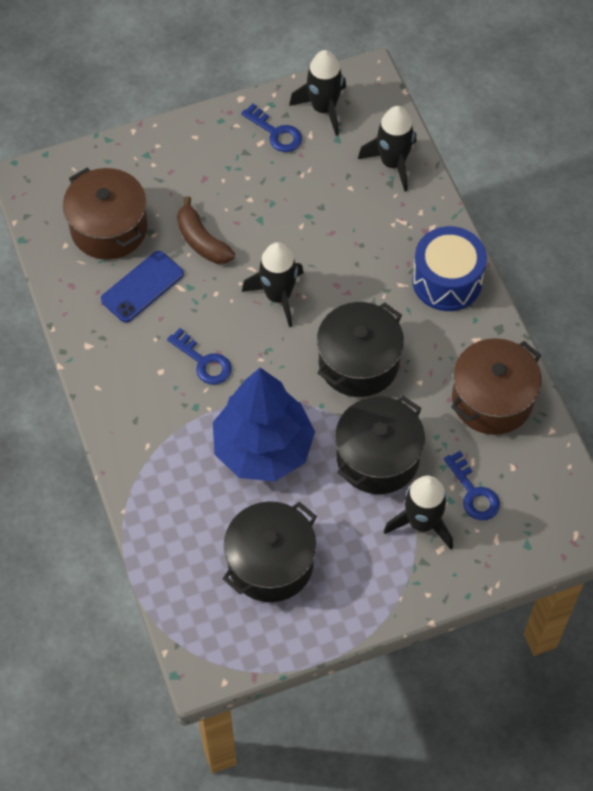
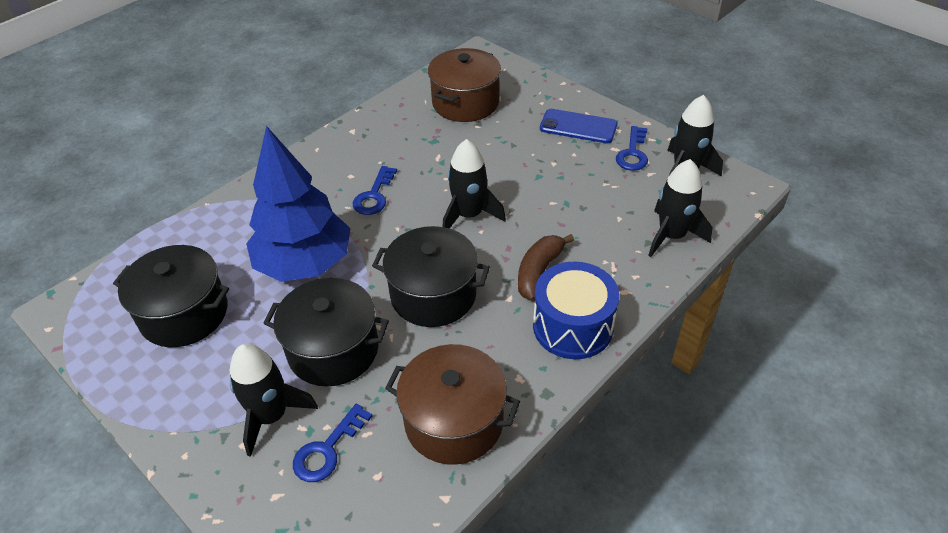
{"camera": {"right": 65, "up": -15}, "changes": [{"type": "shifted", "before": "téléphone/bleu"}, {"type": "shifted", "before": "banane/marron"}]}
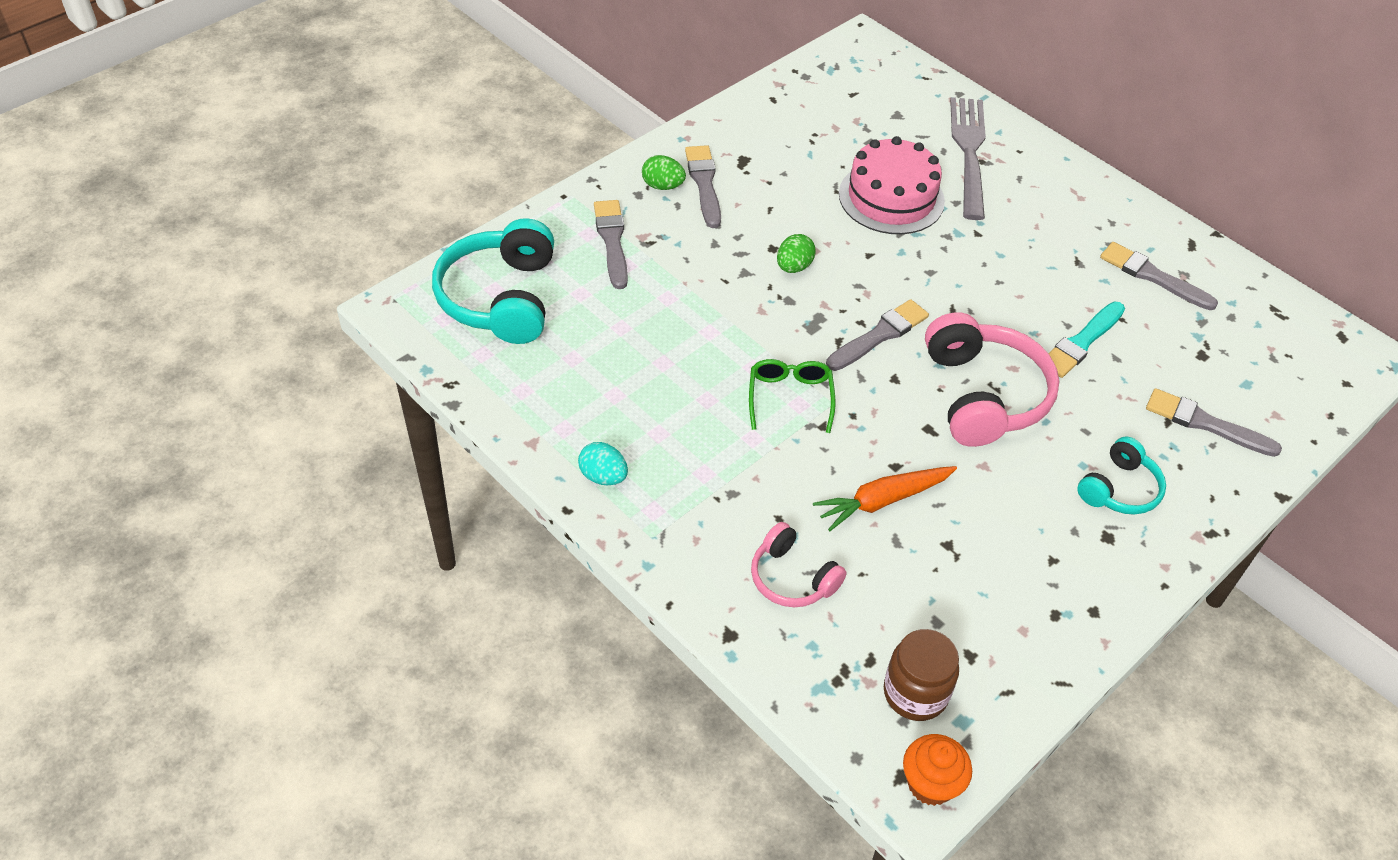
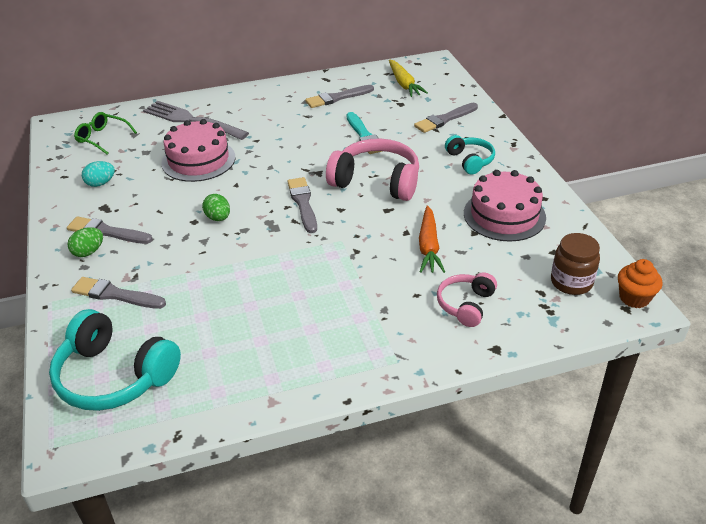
{"camera": {"right": -60, "up": -10}, "changes": [{"type": "shifted", "before": "œuf/turquoise"}, {"type": "shifted", "before": "lunettes/vert"}, {"type": "rotated", "before": "casque audio/rose (no. 1 from left in the first image)", "turn": 135}, {"type": "new", "after": "carotte/jaune"}, {"type": "new", "after": "gâteau/rose (no. 2 from left)"}]}
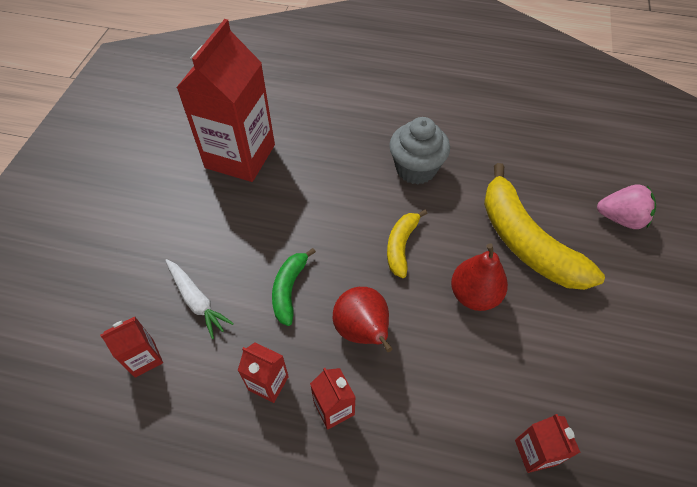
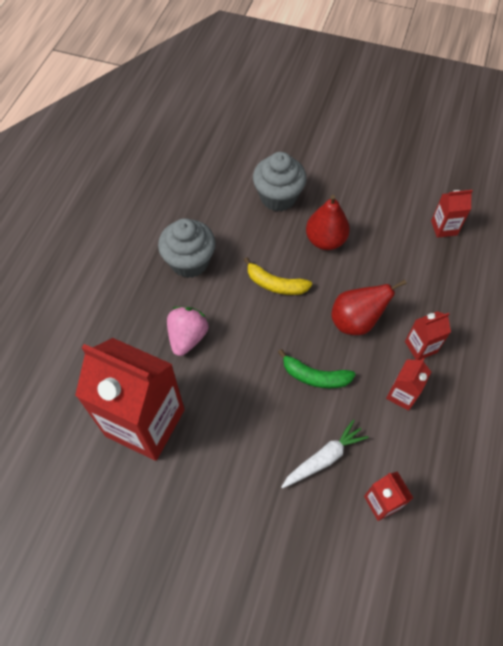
{"camera": {"right": -85, "up": 5}, "changes": [{"type": "swapped", "before": "banane/jaune (no. 2 from left)", "after": "muffin/gris (no. 2 from left)"}, {"type": "shifted", "before": "fraise/rose"}]}
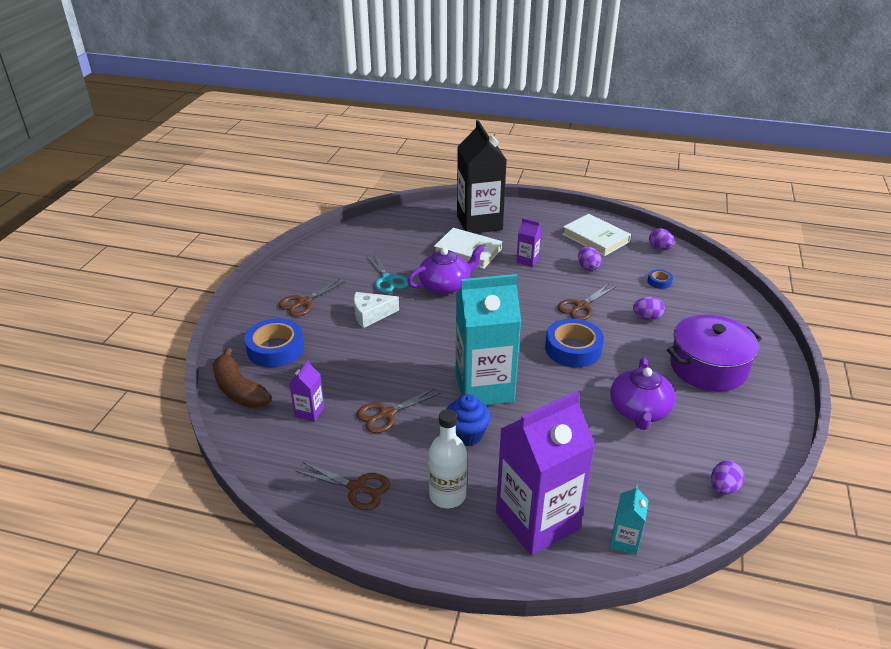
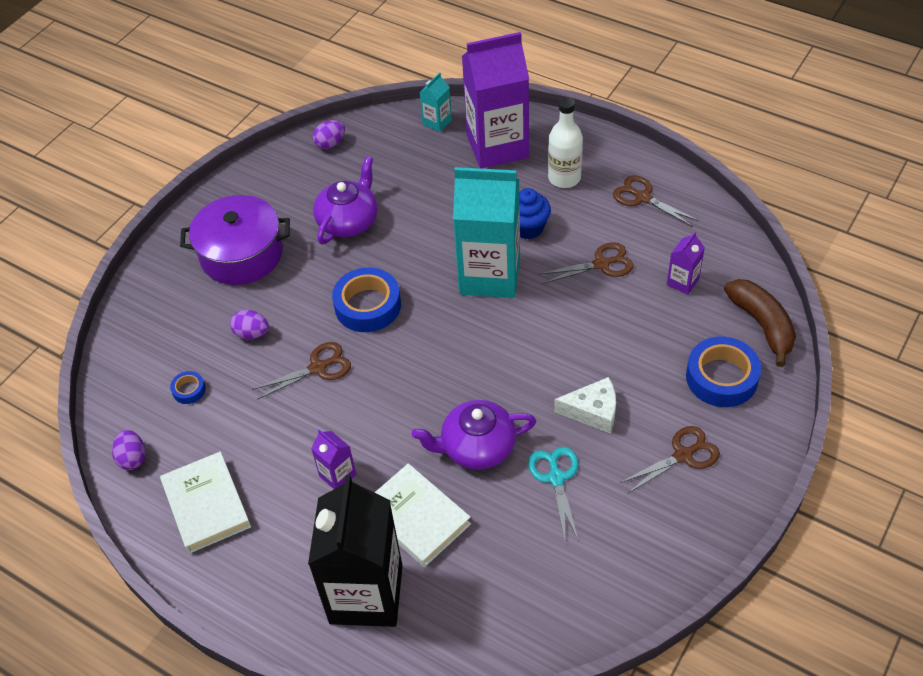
{"camera": {"right": -160, "up": 15}, "changes": [{"type": "gone", "before": "œuf/violet (no. 1 from left)"}]}
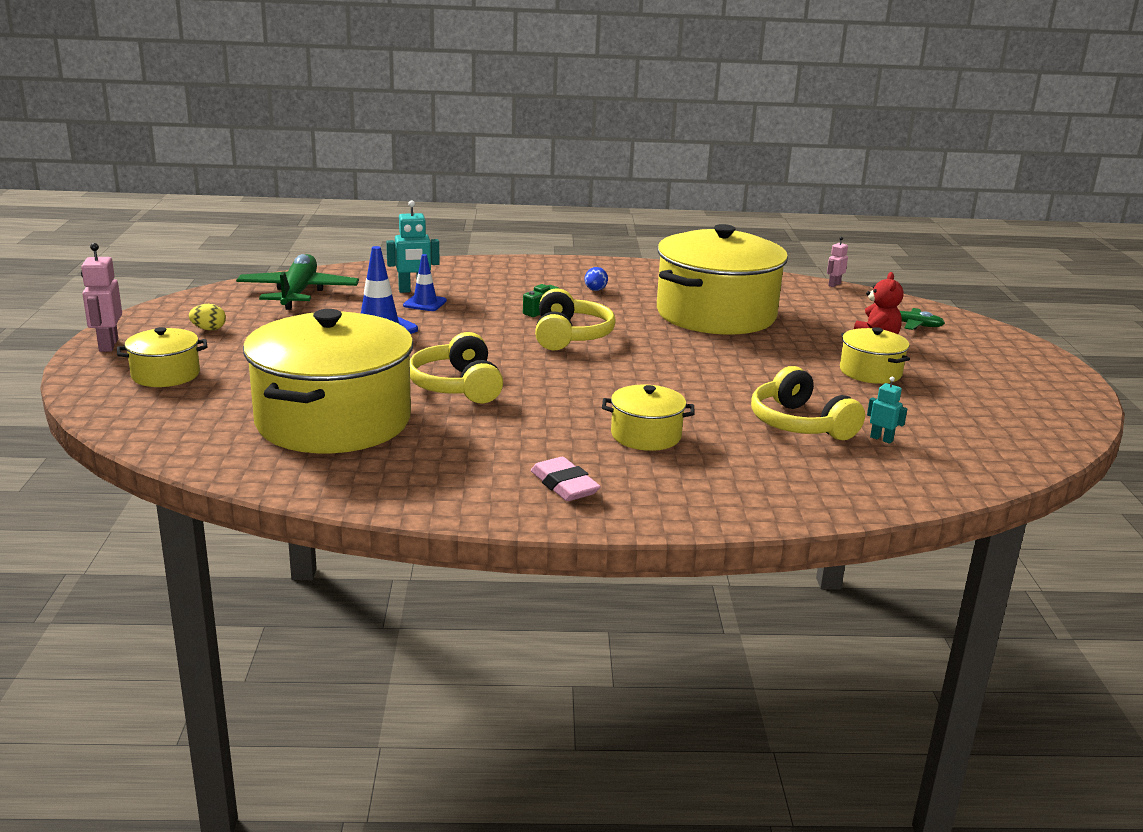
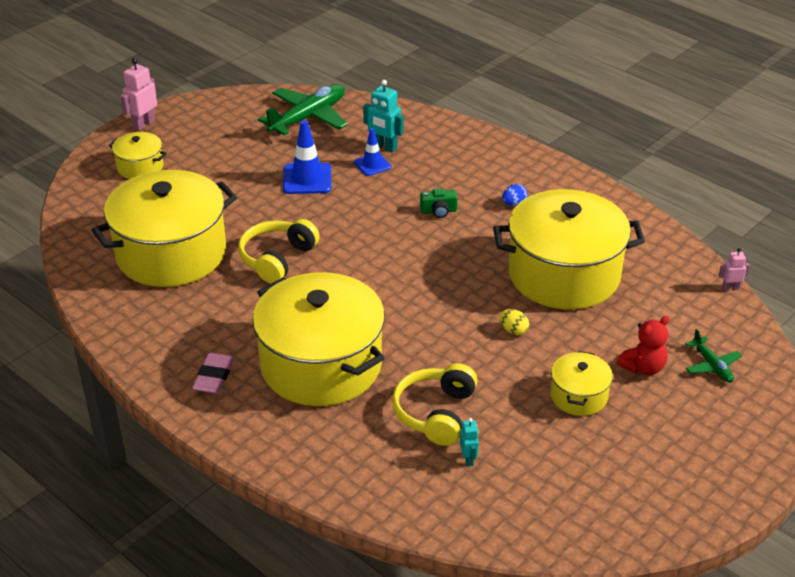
{"camera": {"right": 45, "up": 15}, "changes": [{"type": "shifted", "before": "œuf/jaune"}, {"type": "gone", "before": "casque audio/jaune (no. 2 from left)"}, {"type": "scaled", "before": "marmite/jaune (no. 3 from left)", "scale": 2.18}]}
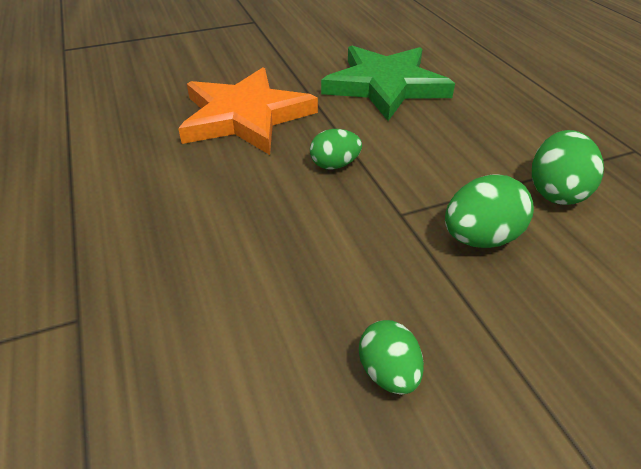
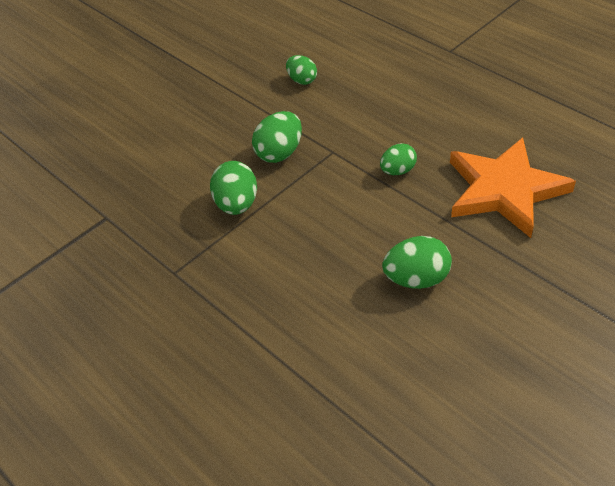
{"camera": {"right": 160, "up": 5}, "changes": [{"type": "swapped", "before": "étoile/vert", "after": "œuf/vert (no. 5 from left)"}]}
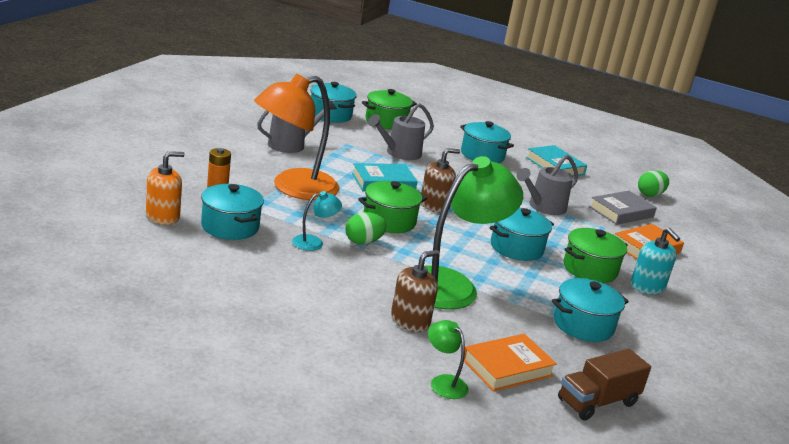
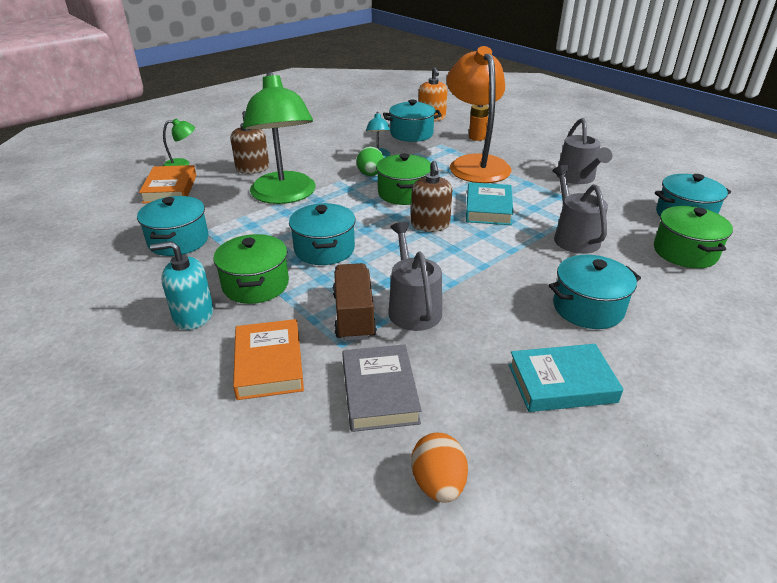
{"camera": {"right": 120, "up": 10}, "changes": [{"type": "shifted", "before": "camion/marron"}, {"type": "repainted", "before": "œuf/vert (no. 2 from left)", "after": "œuf/orange"}]}
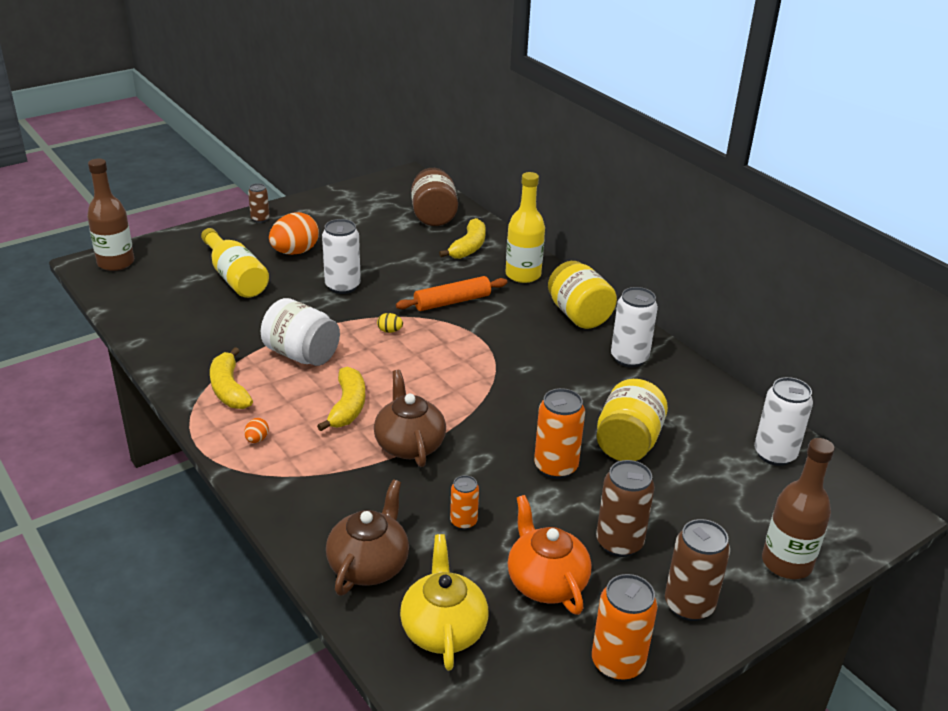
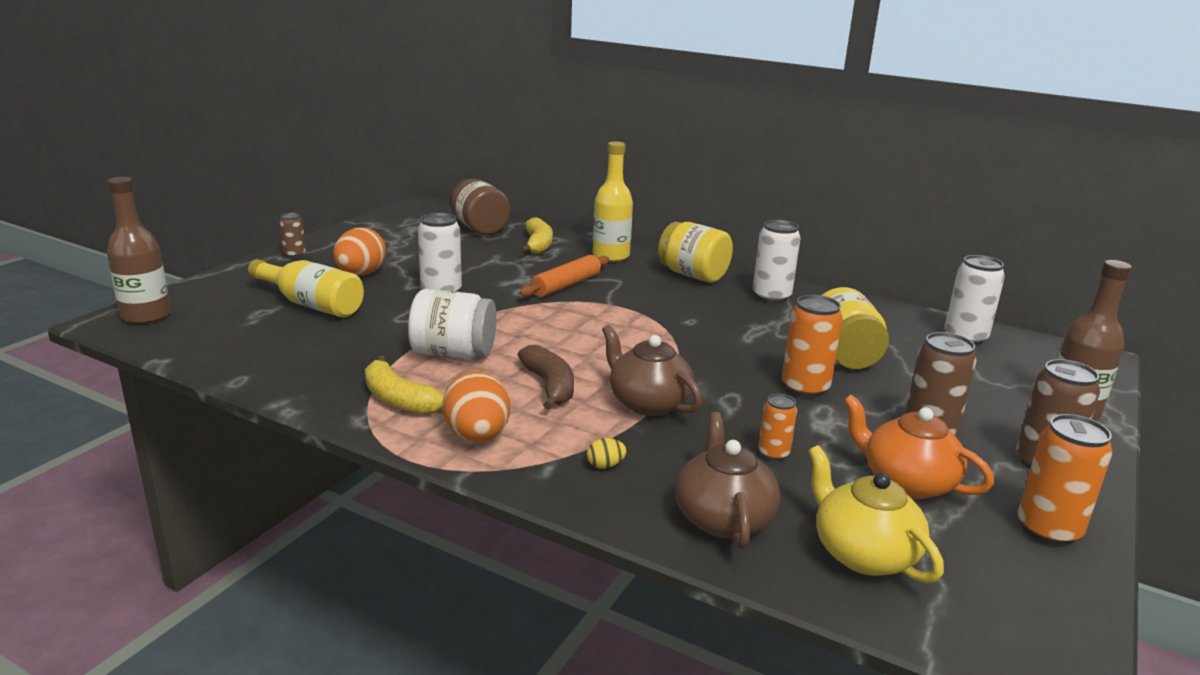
{"camera": {"right": -25, "up": -10}, "changes": [{"type": "scaled", "before": "œuf/orange (no. 1 from left in the first image)", "scale": 2.31}, {"type": "repainted", "before": "banane/jaune (no. 2 from left)", "after": "banane/marron"}, {"type": "shifted", "before": "œuf/jaune"}]}
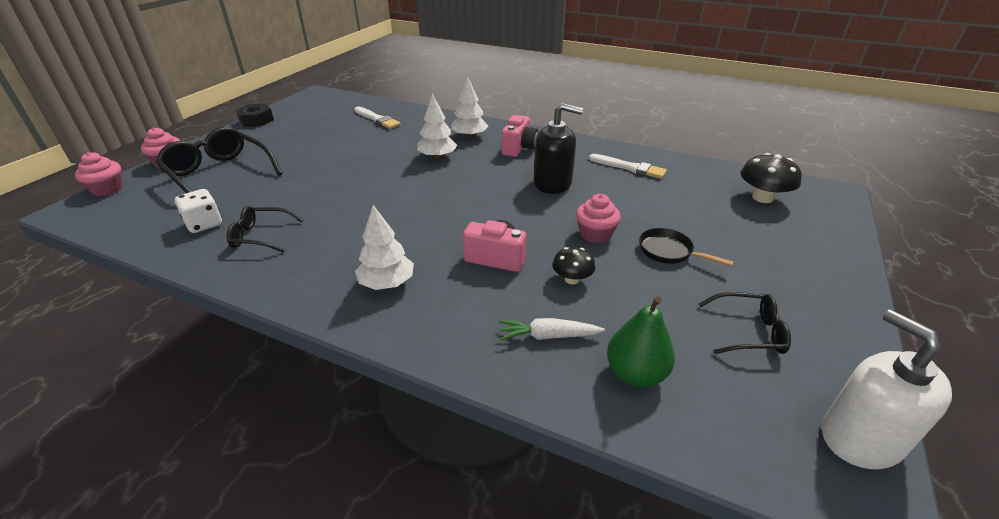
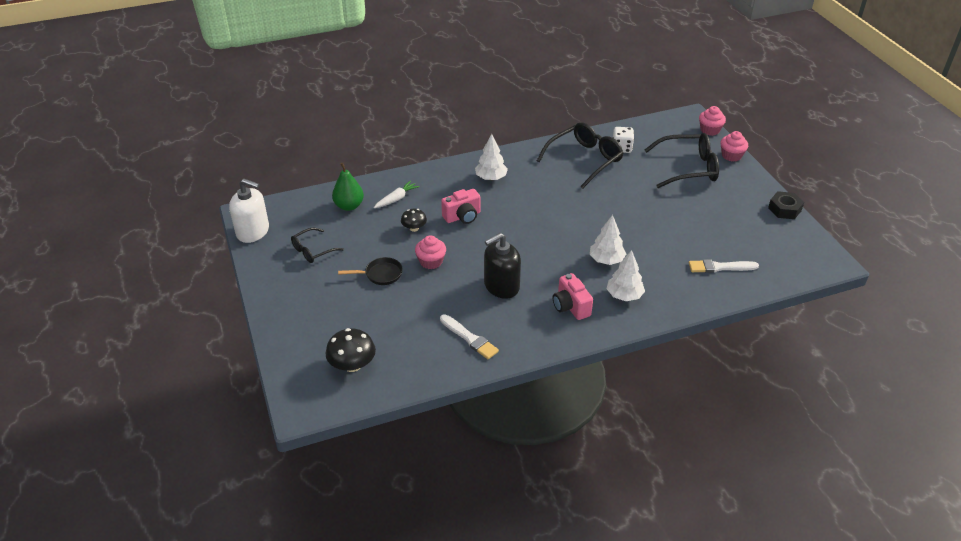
{"camera": {"right": 135, "up": 5}, "changes": [{"type": "scaled", "before": "lunettes/noir (no. 2 from left)", "scale": 1.78}, {"type": "rotated", "before": "pinceau/blanc (no. 2 from left in the first image)", "turn": -120}]}
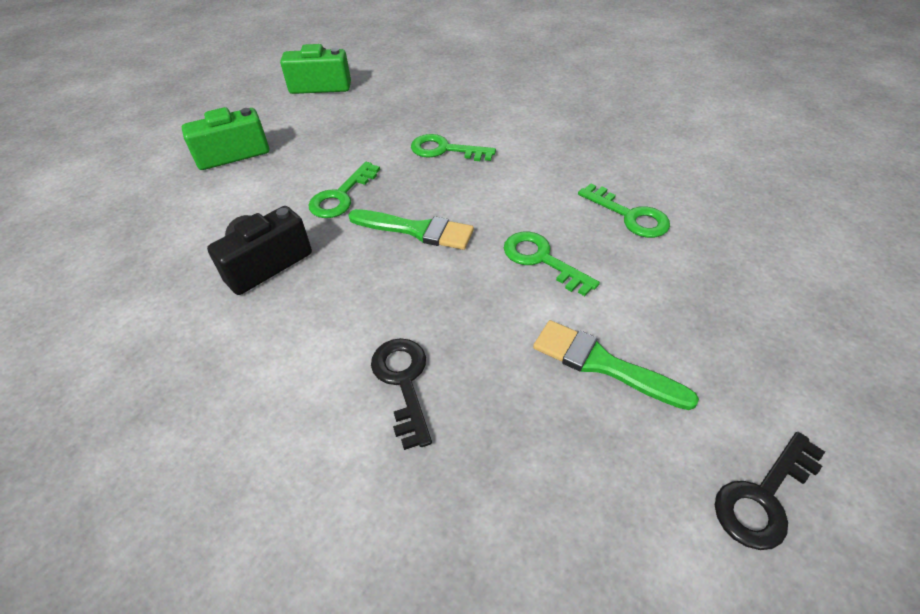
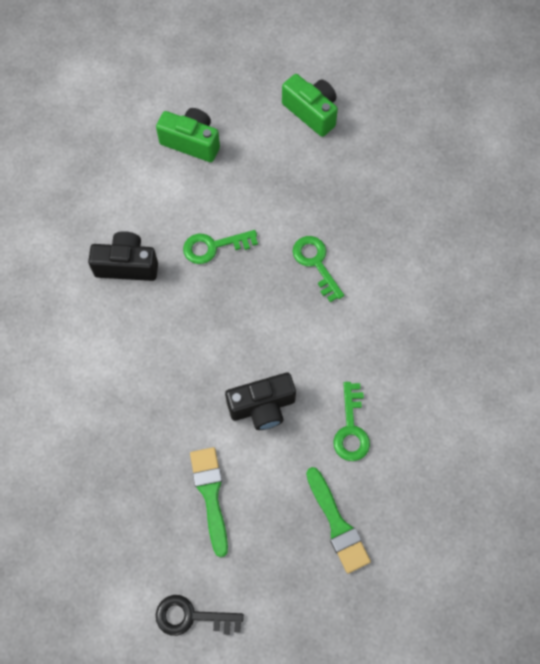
{"camera": {"right": 45, "up": 20}, "changes": [{"type": "shifted", "before": "pinceau/vert (no. 1 from left in the first image)", "after": "pinceau/vert (no. 2 from left)"}, {"type": "gone", "before": "clé/noir (no. 1 from left)"}, {"type": "swapped", "before": "clé/vert (no. 3 from left)", "after": "appareil photo/noir (no. 2 from left)"}]}
